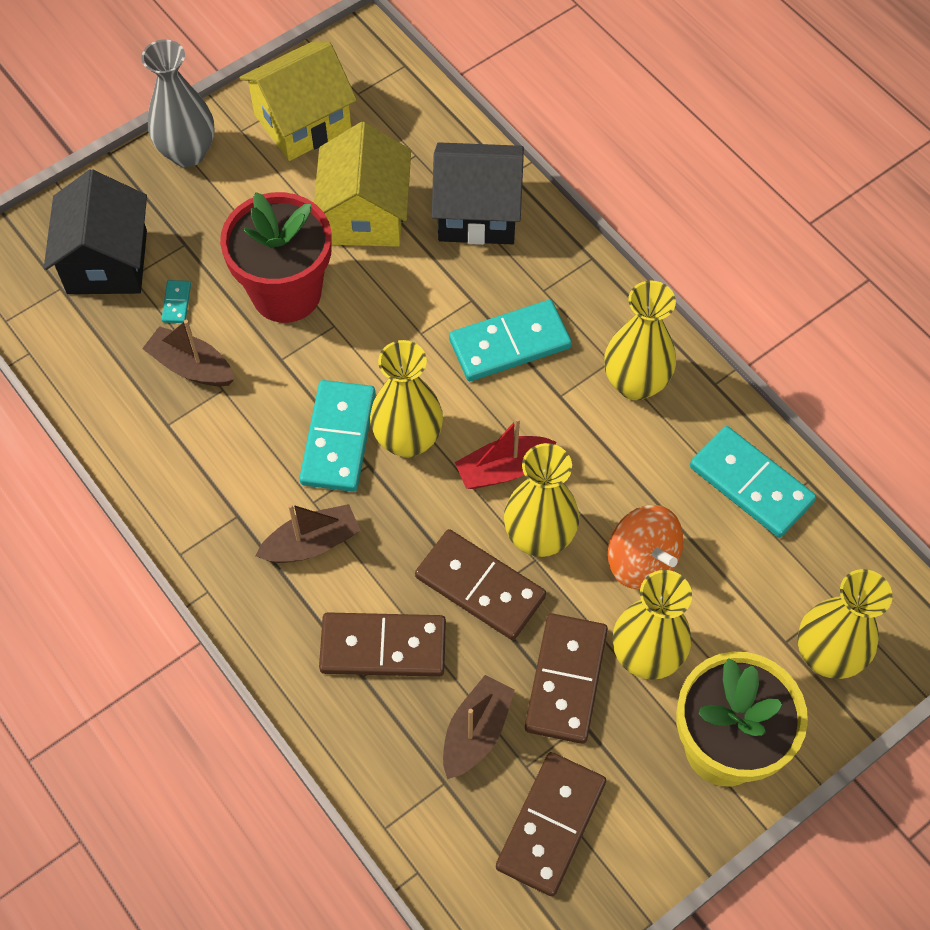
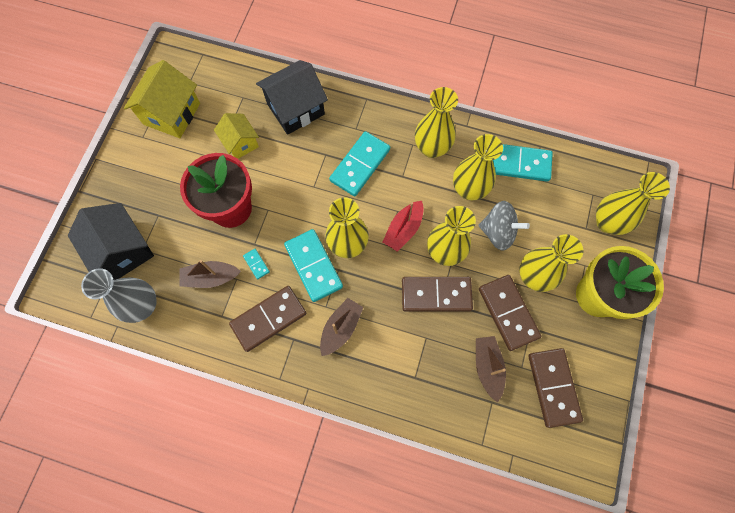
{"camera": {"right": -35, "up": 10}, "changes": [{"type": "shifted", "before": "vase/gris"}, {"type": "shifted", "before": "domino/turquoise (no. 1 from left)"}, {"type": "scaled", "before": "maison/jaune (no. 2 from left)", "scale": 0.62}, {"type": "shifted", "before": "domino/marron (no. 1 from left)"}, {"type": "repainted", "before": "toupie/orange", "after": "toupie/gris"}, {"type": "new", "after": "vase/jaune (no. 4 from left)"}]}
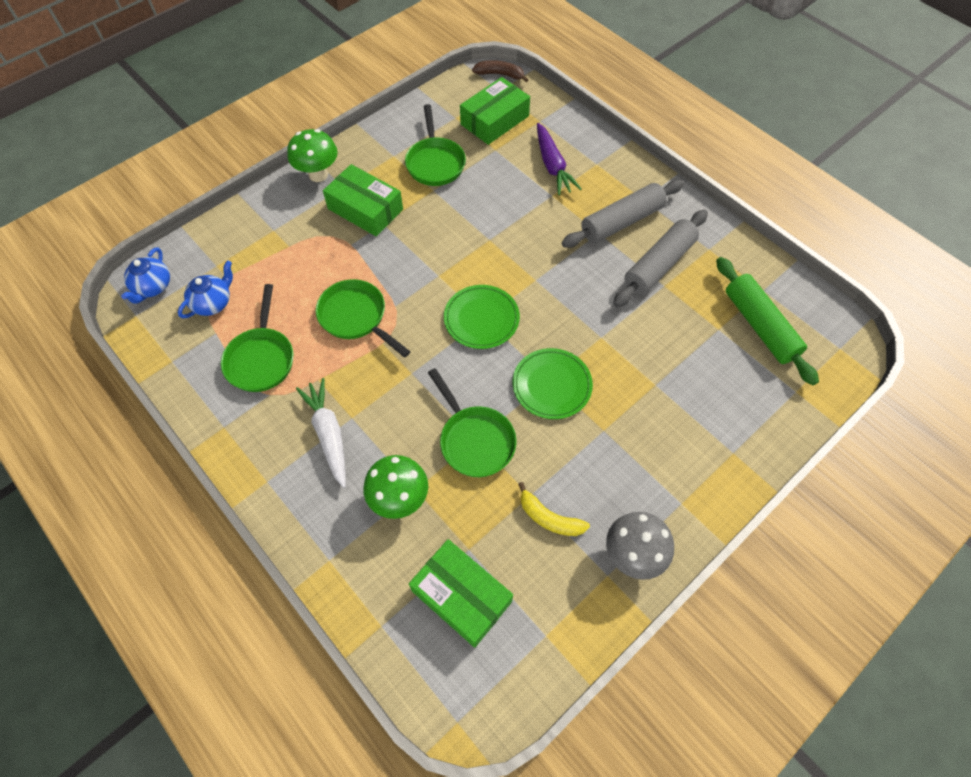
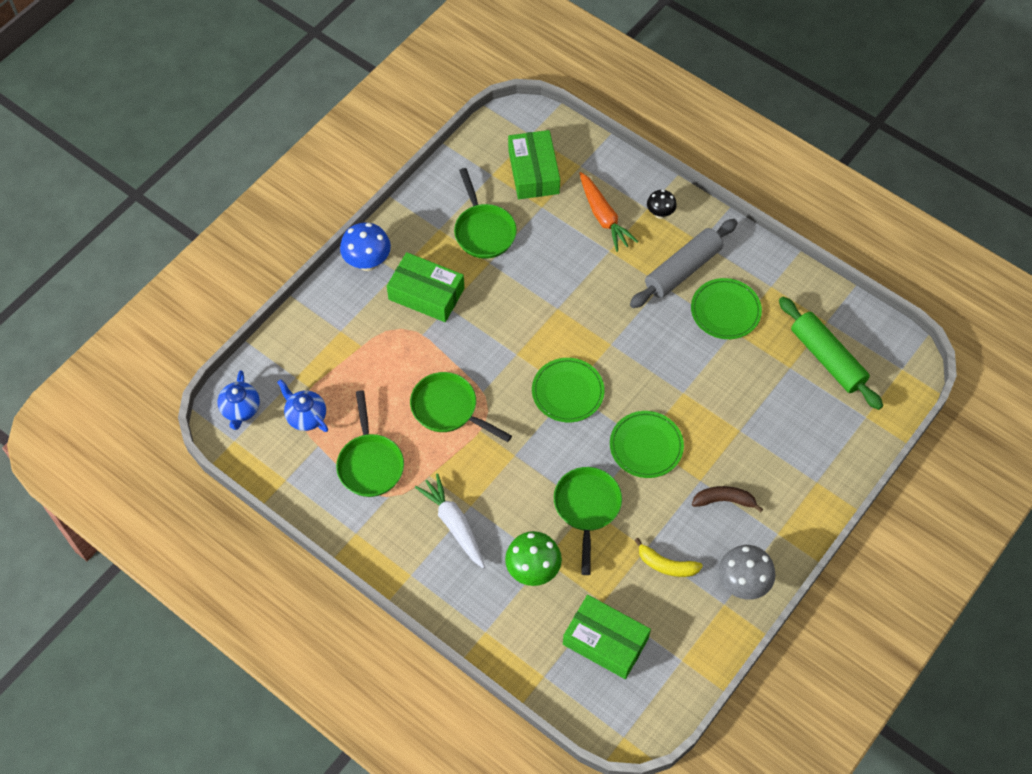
{"camera": {"right": -10, "up": 0}, "changes": [{"type": "rotated", "before": "théière/bleu (no. 2 from left)", "turn": -75}, {"type": "repainted", "before": "champignon/vert (no. 1 from left)", "after": "champignon/bleu"}, {"type": "rotated", "before": "poêle/vert (no. 4 from left)", "turn": -135}, {"type": "rotated", "before": "boîte/vert (no. 3 from left in the first image)", "turn": -45}, {"type": "shifted", "before": "banane/marron"}, {"type": "repainted", "before": "carotte/violet", "after": "carotte/orange"}, {"type": "swapped", "before": "rouleau à pâtisserie/gris (no. 2 from left)", "after": "assiette/vert (no. 3 from left)"}, {"type": "new", "after": "champignon/noir"}]}
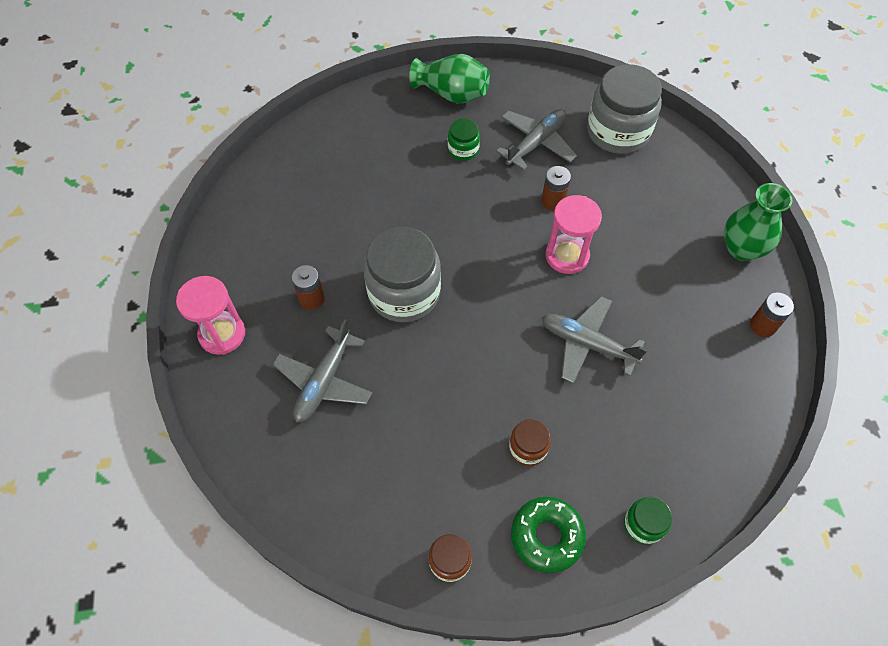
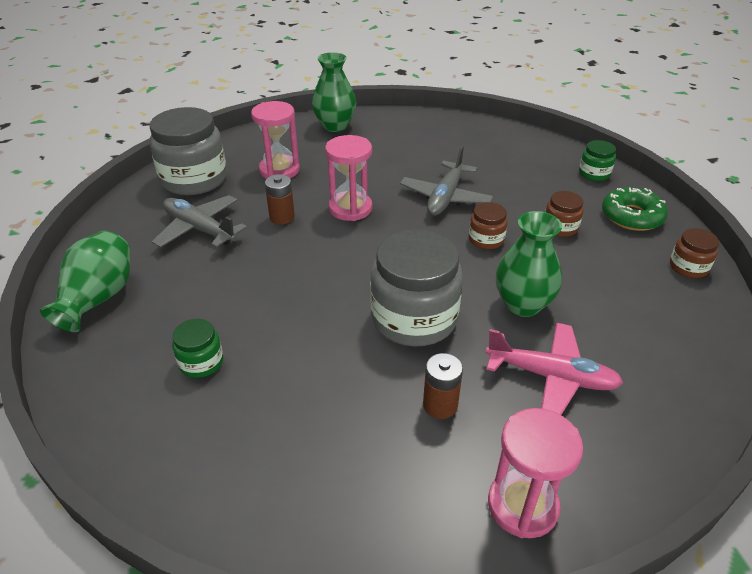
{"camera": {"right": -95, "up": -20}, "changes": [{"type": "repainted", "before": "avion/gris (no. 1 from left)", "after": "avion/rose"}, {"type": "shifted", "before": "bocal/vert (no. 1 from left)"}, {"type": "gone", "before": "pile/marron (no. 3 from left)"}, {"type": "new", "after": "sablier/rose (no. 1 from left)"}, {"type": "new", "after": "bocal/marron (no. 1 from left)"}, {"type": "new", "after": "vase/vert (no. 3 from left)"}]}
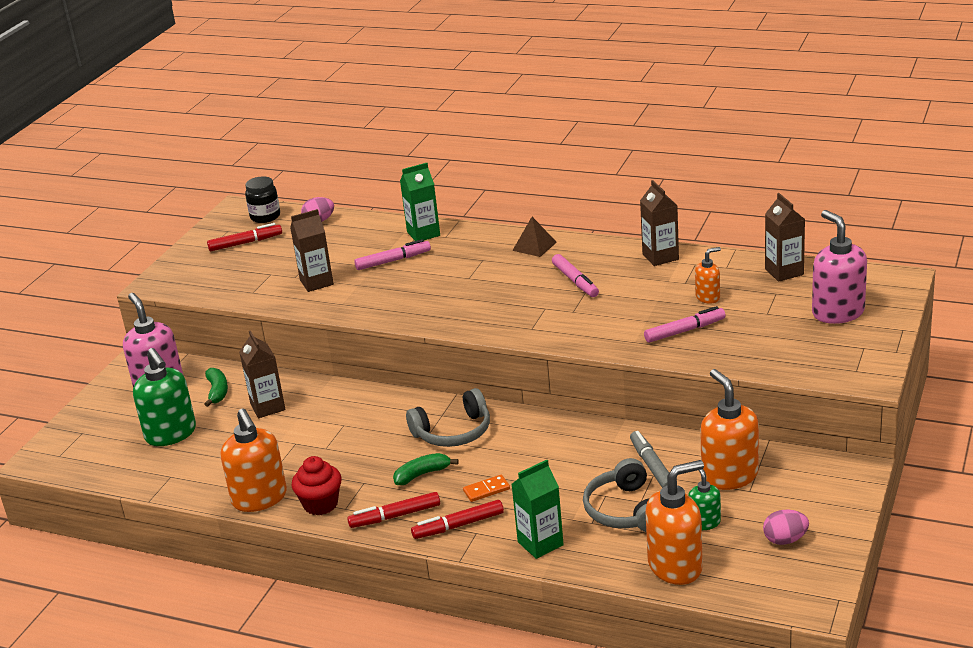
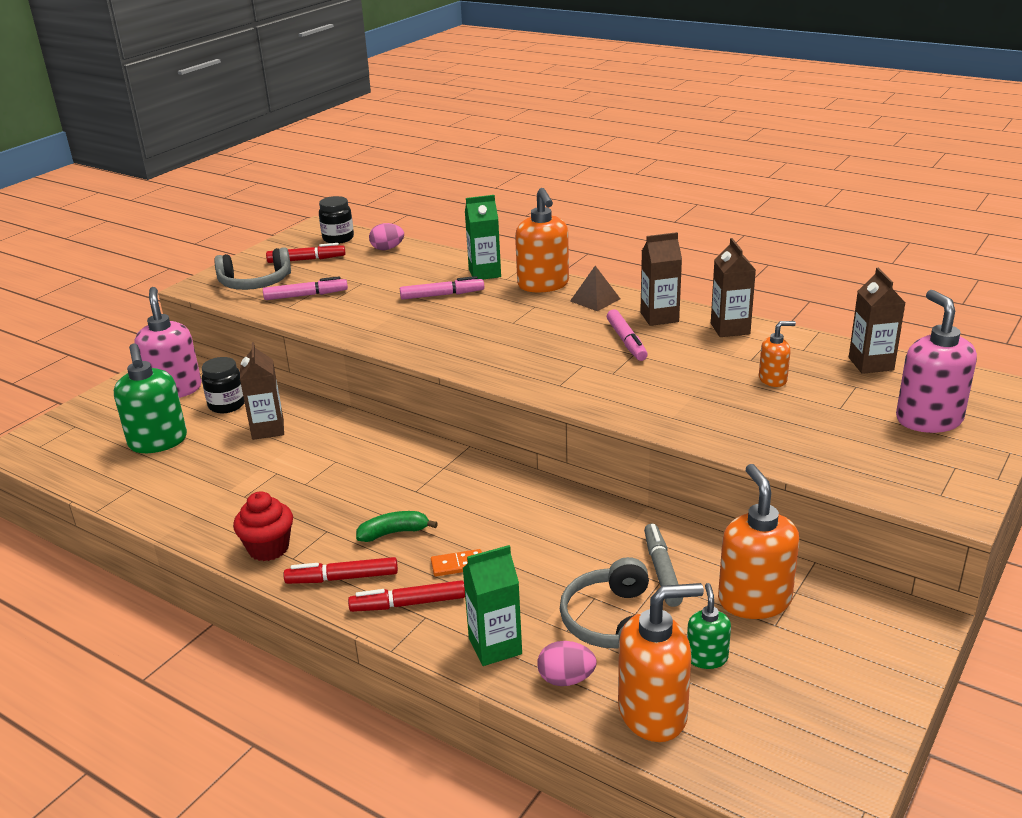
{"camera": {"right": 10, "up": 0}, "changes": [{"type": "swapped", "before": "banane/vert (no. 1 from left)", "after": "bocal/noir (no. 1 from left)"}, {"type": "shifted", "before": "distributeur de savon/orange (no. 1 from left)"}, {"type": "shifted", "before": "brique de lait/marron (no. 2 from left)"}, {"type": "shifted", "before": "casque audio/gris (no. 1 from left)"}, {"type": "shifted", "before": "feutre/rose (no. 3 from left in the first image)", "after": "feutre/rose (no. 1 from left)"}, {"type": "shifted", "before": "œuf/rose (no. 2 from left)"}]}
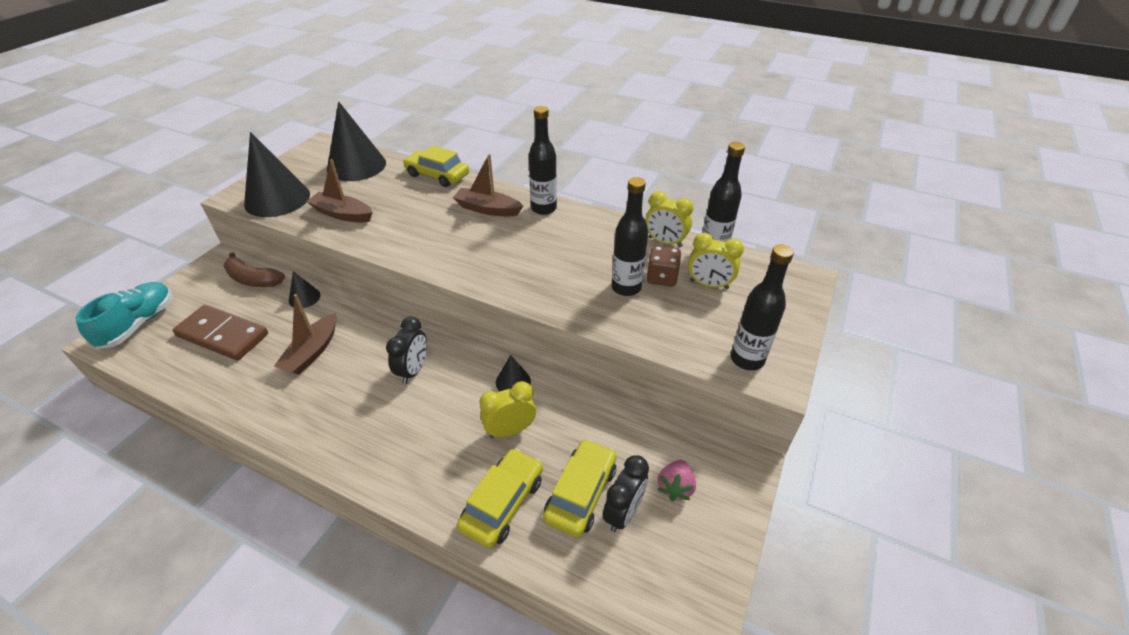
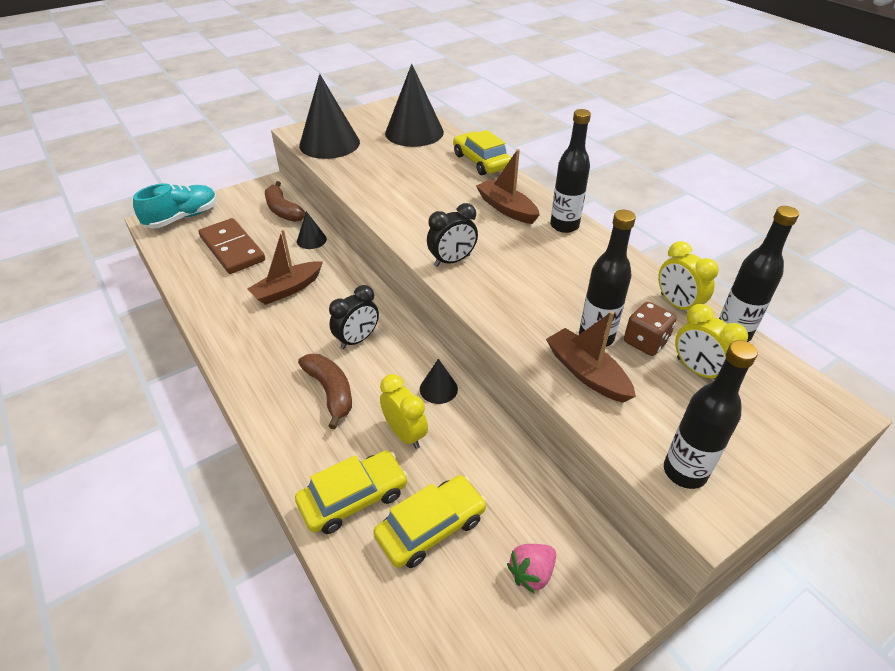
{"camera": {"right": 30, "up": 0}, "changes": [{"type": "shifted", "before": "bateau/marron (no. 2 from left in the first image)", "after": "bateau/marron (no. 3 from left)"}, {"type": "rotated", "before": "réveil/jaune (no. 1 from left)", "turn": 45}, {"type": "shifted", "before": "réveil/noir (no. 2 from left)"}, {"type": "new", "after": "banane/marron (no. 2 from left)"}]}
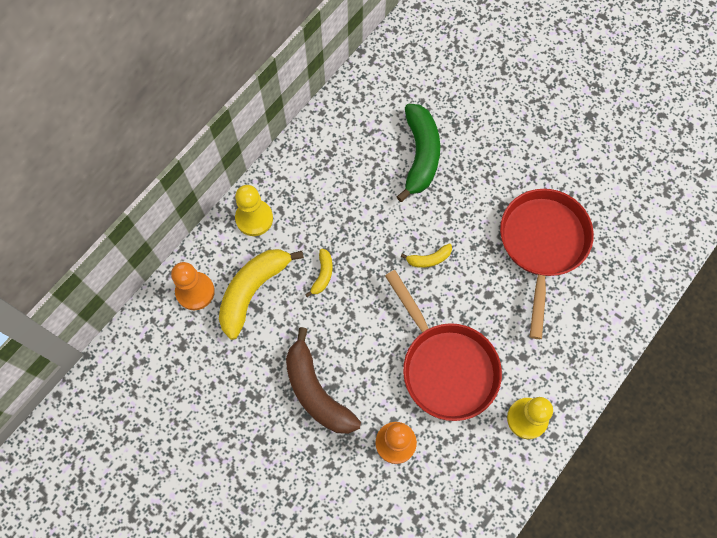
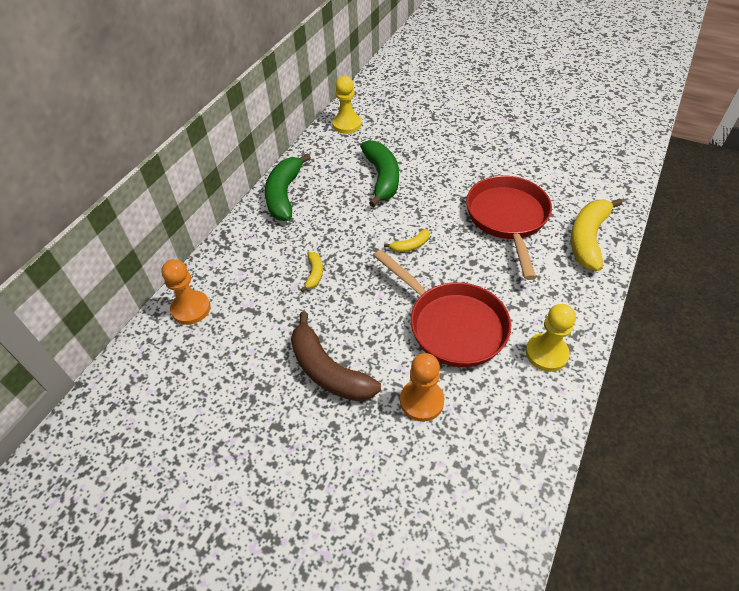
{"camera": {"right": -10, "up": -20}, "changes": [{"type": "shifted", "before": "banane/jaune (no. 1 from left in the first image)", "after": "banane/jaune (no. 3 from left)"}, {"type": "shifted", "before": "pion/jaune (no. 1 from left)"}, {"type": "new", "after": "banane/vert (no. 1 from left)"}]}
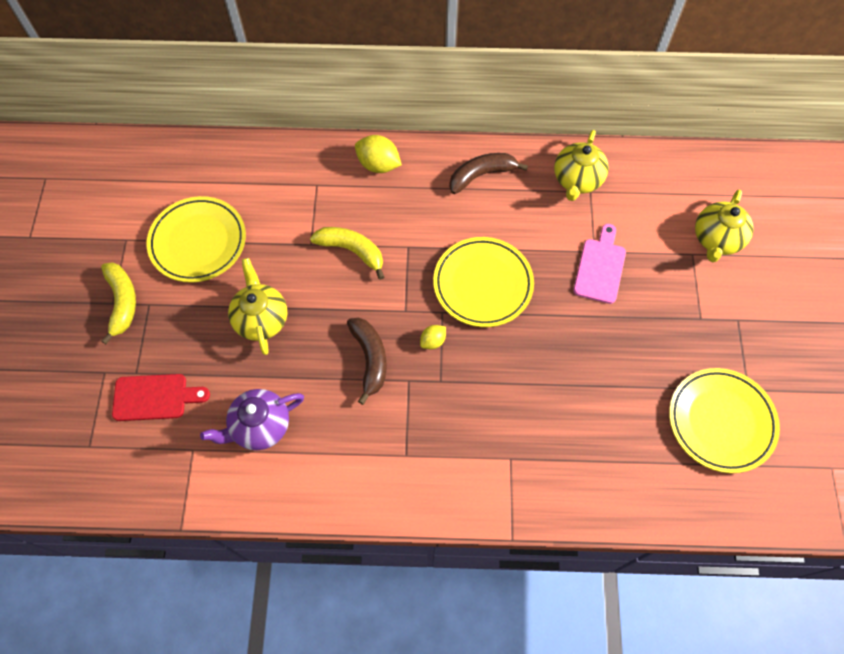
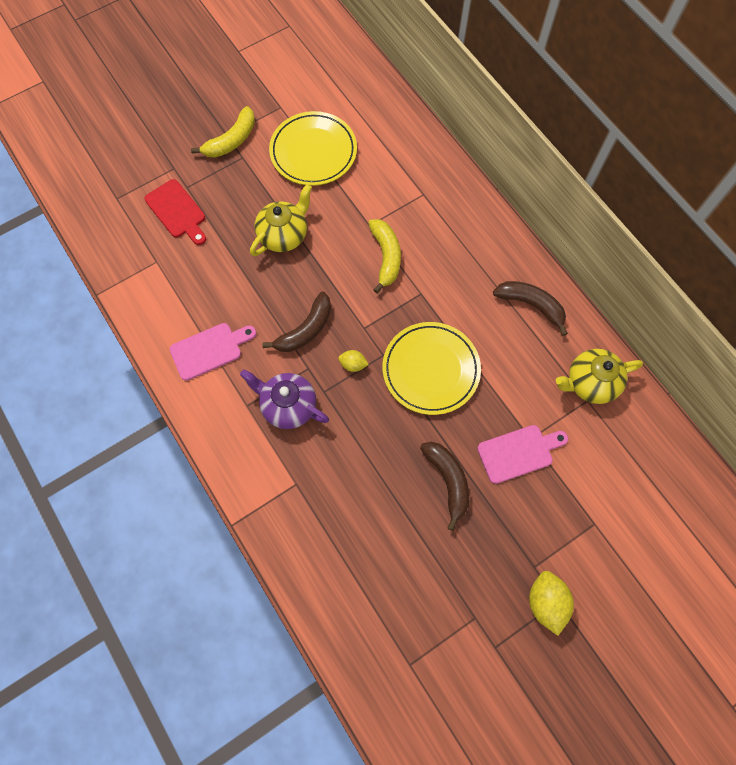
{"camera": {"right": 55, "up": 5}, "changes": [{"type": "shifted", "before": "théière/violet"}, {"type": "shifted", "before": "citron/jaune (no. 1 from left in the first image)", "after": "citron/jaune (no. 2 from left)"}, {"type": "gone", "before": "assiette/jaune (no. 3 from left)"}, {"type": "gone", "before": "théière/jaune (no. 3 from left)"}, {"type": "new", "after": "planche à découper/rose (no. 1 from left)"}, {"type": "new", "after": "banane/marron (no. 2 from left)"}]}
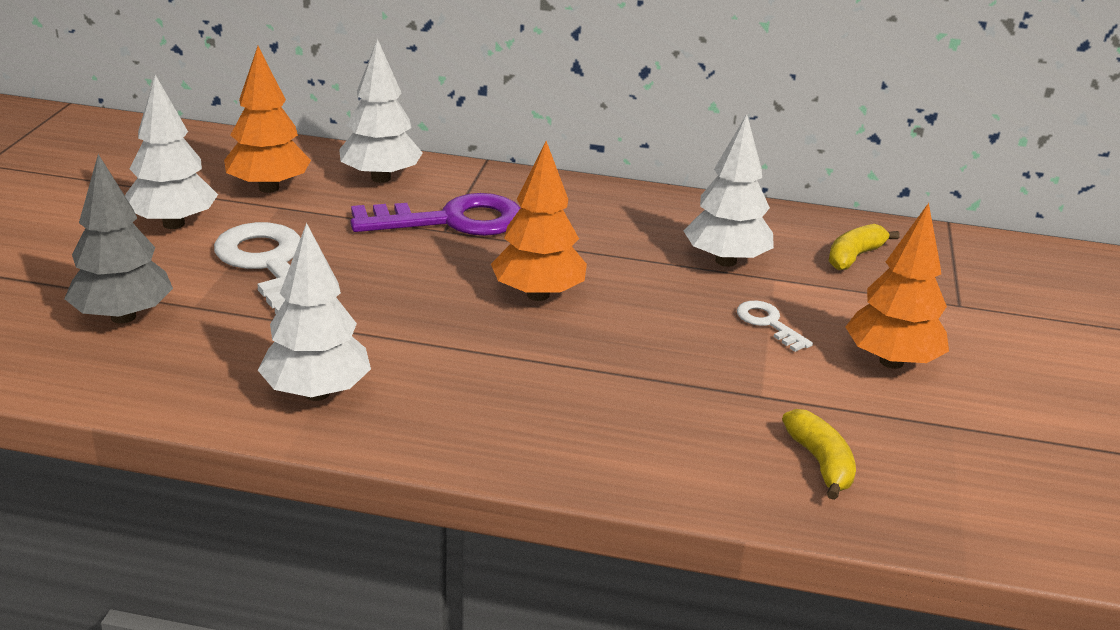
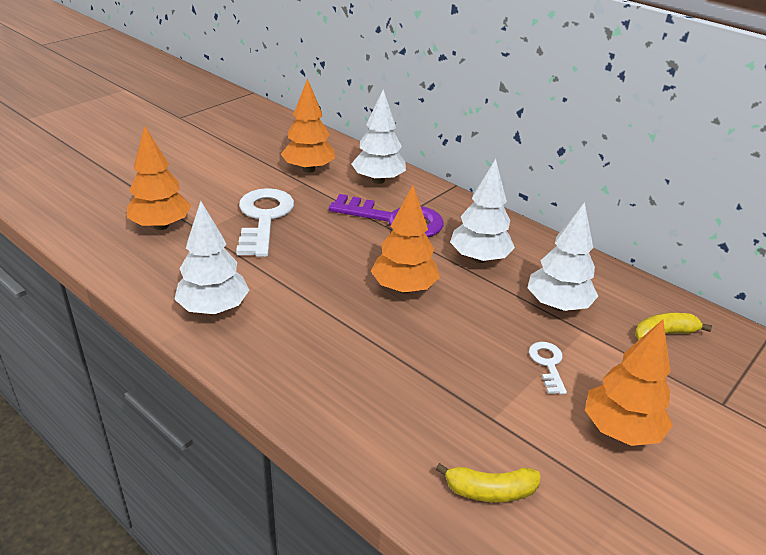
{"camera": {"right": 30, "up": 5}, "changes": [{"type": "repainted", "before": "arbre/gris", "after": "arbre/orange (no. 1 from left)"}, {"type": "shifted", "before": "arbre/blanc (no. 1 from left in the first image)", "after": "arbre/blanc (no. 3 from left)"}, {"type": "rotated", "before": "banane/jaune (no. 1 from left)", "turn": 75}]}
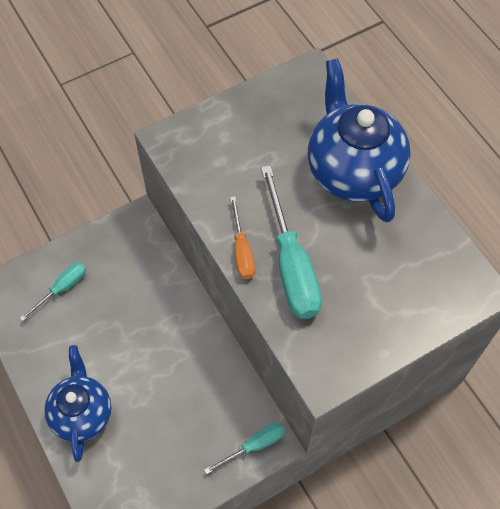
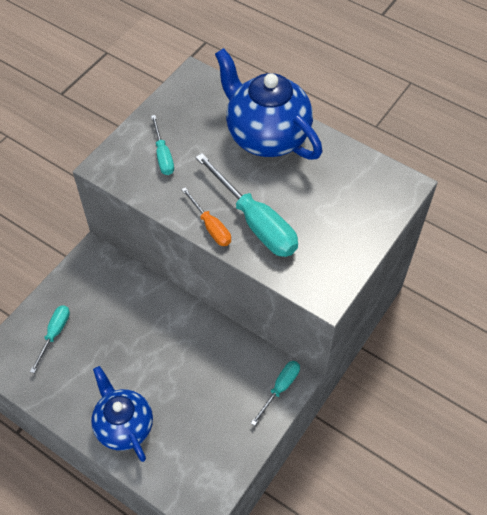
{"camera": {"right": -25, "up": -5}, "changes": [{"type": "new", "after": "tournevis/turquoise (no. 2 from left)"}]}
